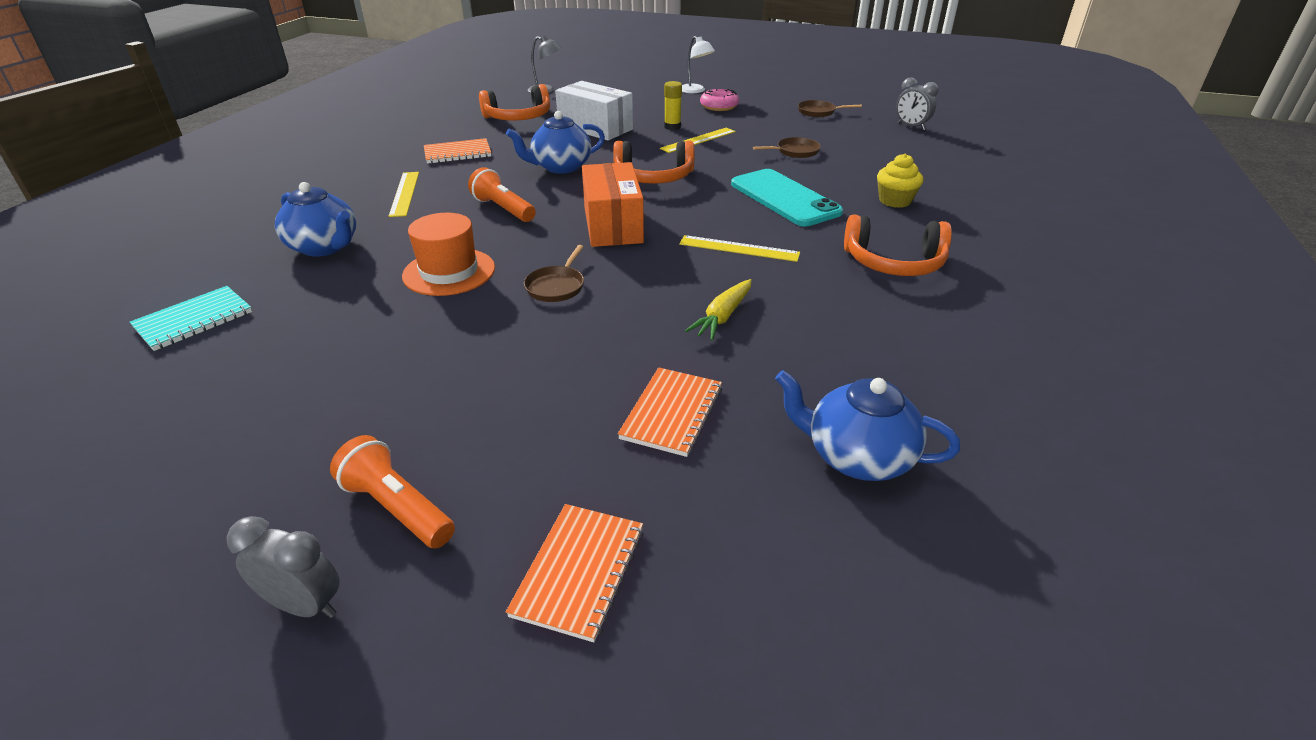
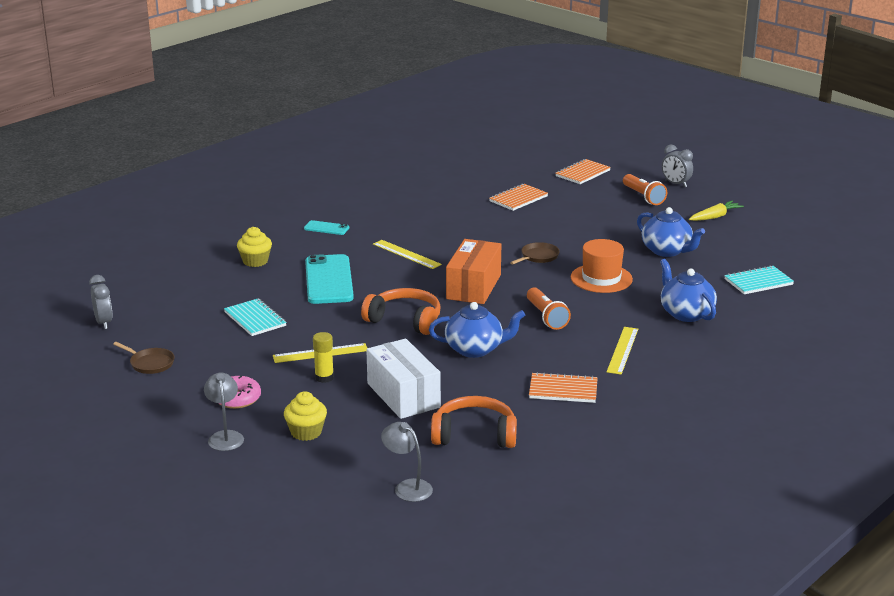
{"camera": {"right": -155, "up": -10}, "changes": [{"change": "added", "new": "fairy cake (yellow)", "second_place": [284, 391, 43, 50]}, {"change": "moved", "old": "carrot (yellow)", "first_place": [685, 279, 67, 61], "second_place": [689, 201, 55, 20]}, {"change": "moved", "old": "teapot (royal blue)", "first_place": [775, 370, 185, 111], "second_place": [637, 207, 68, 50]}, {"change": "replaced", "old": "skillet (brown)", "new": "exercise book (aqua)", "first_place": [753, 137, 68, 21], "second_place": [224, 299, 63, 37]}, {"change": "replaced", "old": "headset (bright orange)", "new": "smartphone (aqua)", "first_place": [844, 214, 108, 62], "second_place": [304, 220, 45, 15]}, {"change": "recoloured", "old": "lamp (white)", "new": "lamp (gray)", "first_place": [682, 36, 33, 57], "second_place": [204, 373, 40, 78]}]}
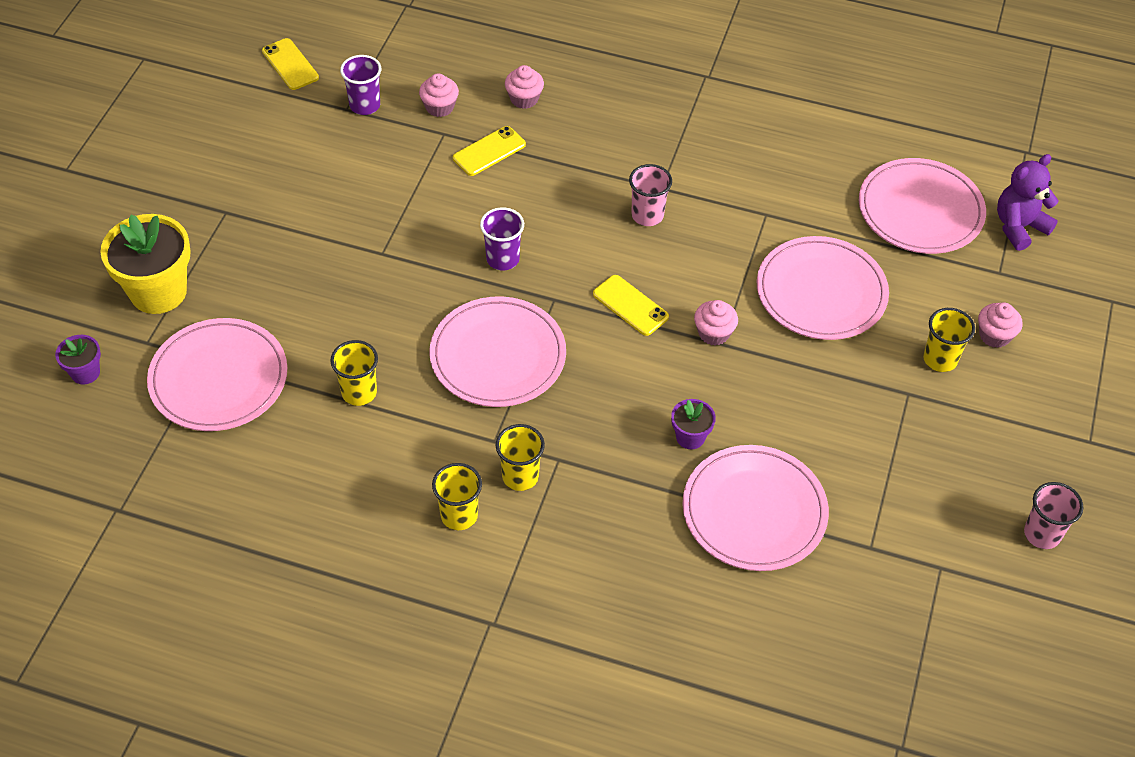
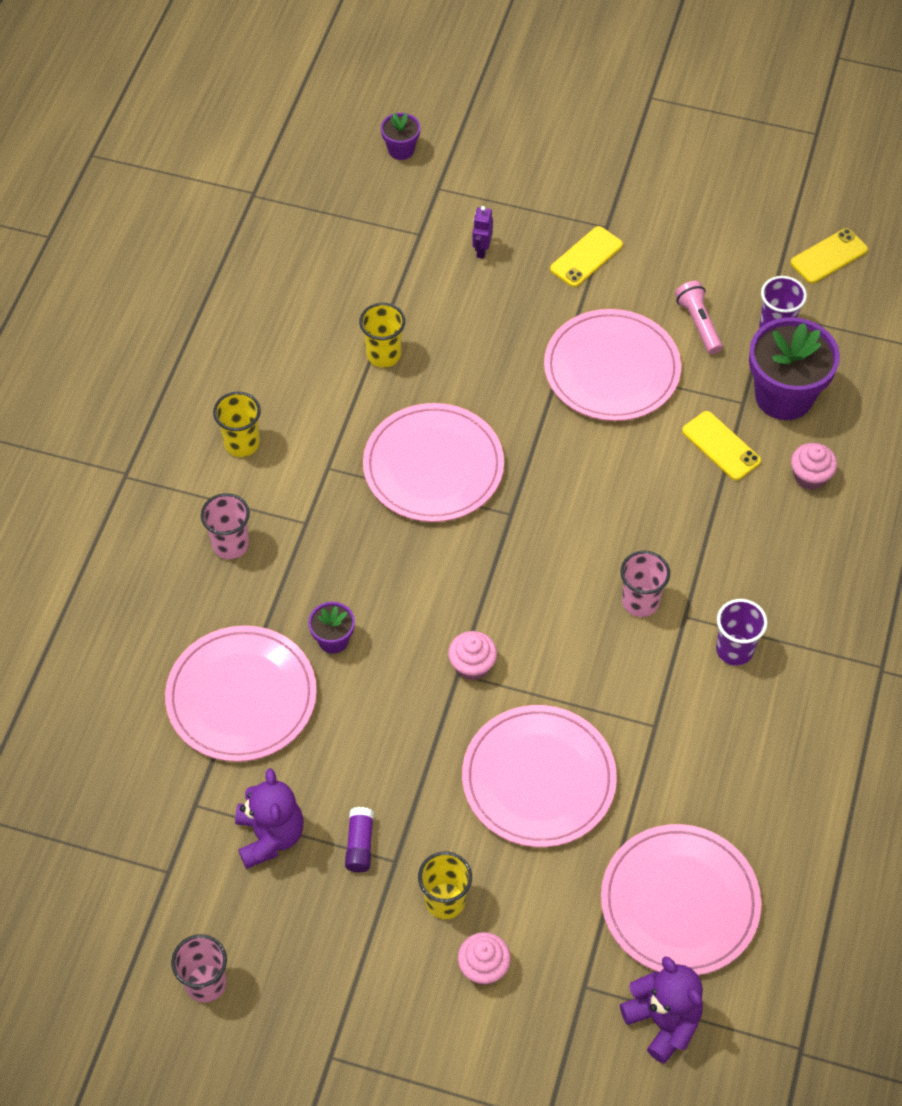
{"camera": {"right": 90, "up": 5}, "changes": [{"change": "removed", "old": "potted plant (yellow)", "first_place": [100, 214, 91, 100]}, {"change": "removed", "old": "beaker (yellow)", "first_place": [496, 424, 49, 67]}, {"change": "added", "new": "beaker (pink)", "second_place": [201, 493, 49, 66]}, {"change": "added", "new": "teddy (violet)", "second_place": [235, 768, 69, 101]}, {"change": "added", "new": "glue stick (violet)", "second_place": [345, 807, 29, 65]}, {"change": "added", "new": "robot figure (violet)", "second_place": [472, 206, 21, 53]}, {"change": "added", "new": "torch (pink)", "second_place": [675, 281, 48, 73]}, {"change": "moved", "old": "plate (pink)", "first_place": [147, 318, 140, 113], "second_place": [544, 309, 137, 112]}, {"change": "moved", "old": "beaker (violet)", "first_place": [480, 207, 44, 63], "second_place": [716, 599, 52, 67]}, {"change": "moved", "old": "smartphone (yellow)", "first_place": [593, 275, 76, 61], "second_place": [550, 226, 73, 61]}, {"change": "replaced", "old": "fairy cake (pink)", "new": "potted plant (violet)", "first_place": [419, 73, 40, 44], "second_place": [749, 317, 91, 103]}]}
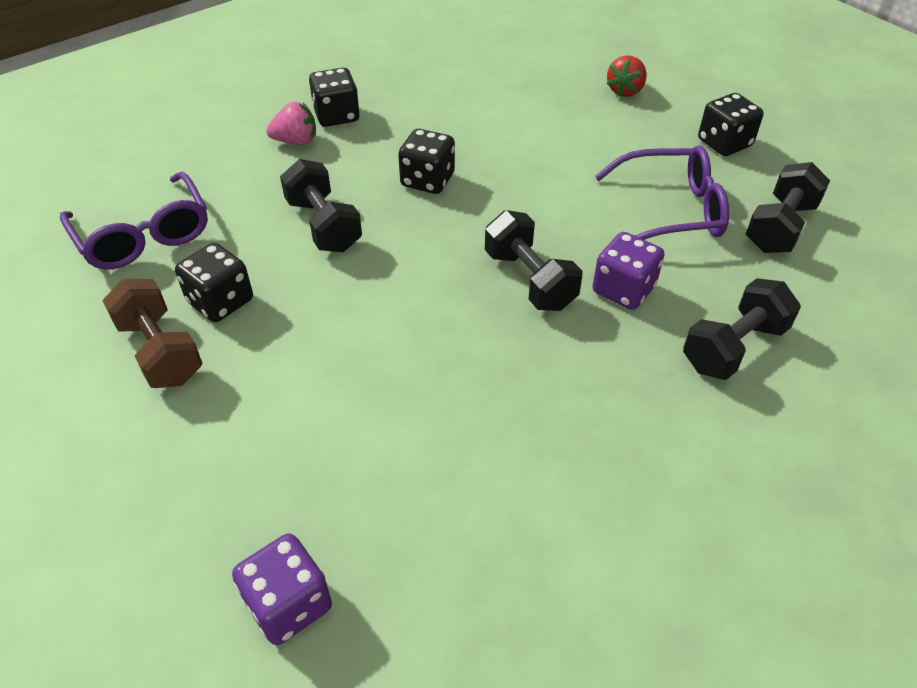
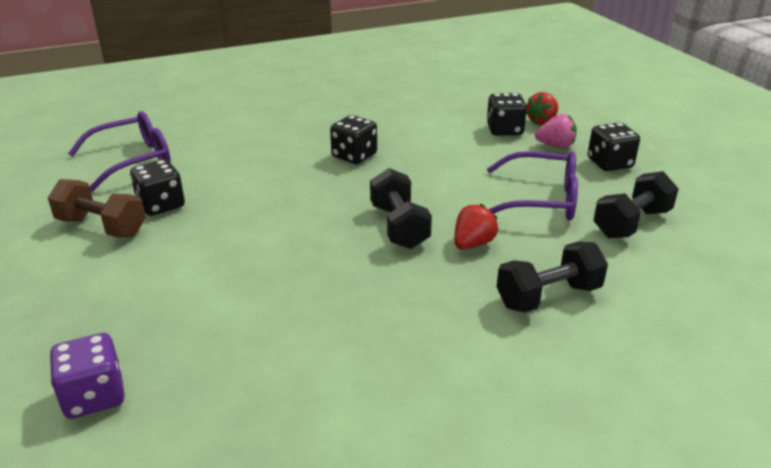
{"camera": {"right": 15, "up": -15}, "changes": [{"change": "removed", "old": "hand weight (ebony)", "first_place": [280, 159, 82, 93]}, {"change": "moved", "old": "toy strawberry (pink)", "first_place": [266, 101, 50, 44], "second_place": [535, 114, 42, 34]}, {"change": "moved", "old": "game die (ebony)", "first_place": [309, 68, 51, 59], "second_place": [487, 93, 40, 43]}, {"change": "replaced", "old": "game die (violet)", "new": "toy strawberry (scarlet)", "first_place": [593, 232, 71, 78], "second_place": [454, 204, 44, 45]}, {"change": "turned", "old": "glasses (violet)", "first_place": [60, 172, 148, 97], "second_place": [68, 111, 102, 81], "degrees": -105}, {"change": "turned", "old": "hand weight (brown)", "first_place": [102, 279, 101, 109], "second_place": [48, 179, 98, 58], "degrees": -45}]}
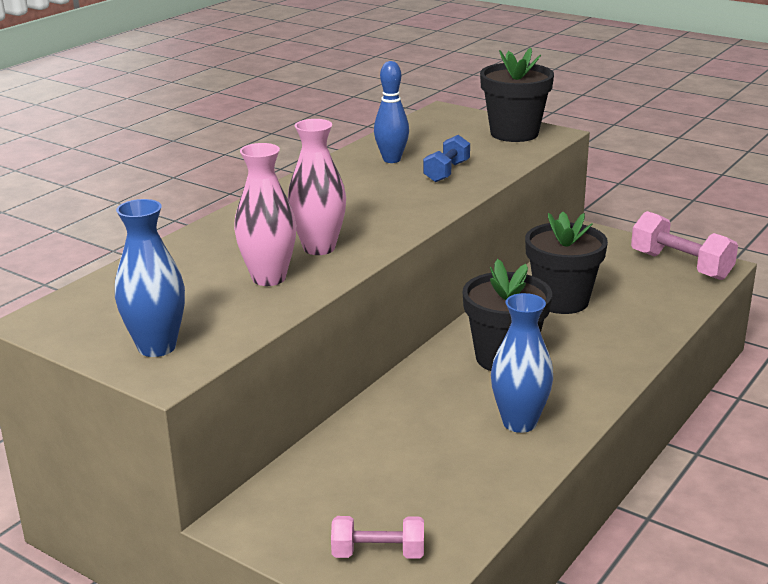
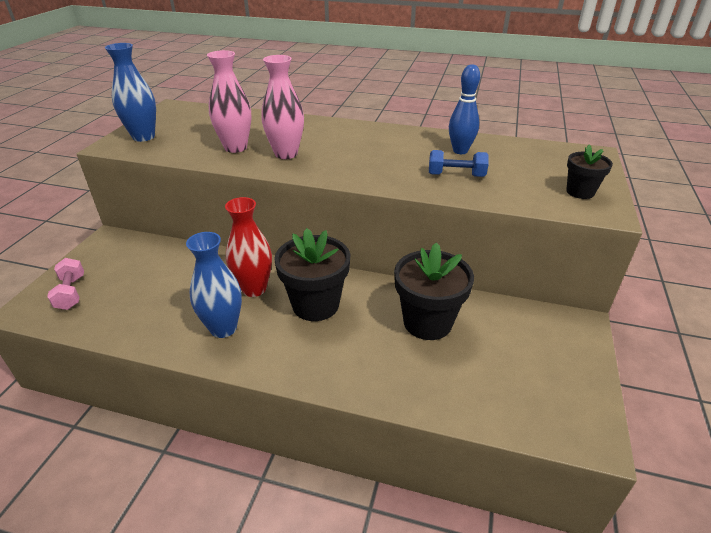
{"camera": {"right": 70, "up": 10}, "changes": [{"change": "removed", "old": "hand weight (pink)", "first_place": [631, 211, 107, 69]}, {"change": "added", "new": "tall vase (scarlet)", "second_place": [225, 197, 47, 100]}, {"change": "resized", "old": "potted plant (ebony)", "first_place": [480, 48, 74, 94], "second_place": [566, 145, 47, 54], "factor": 0.55}]}
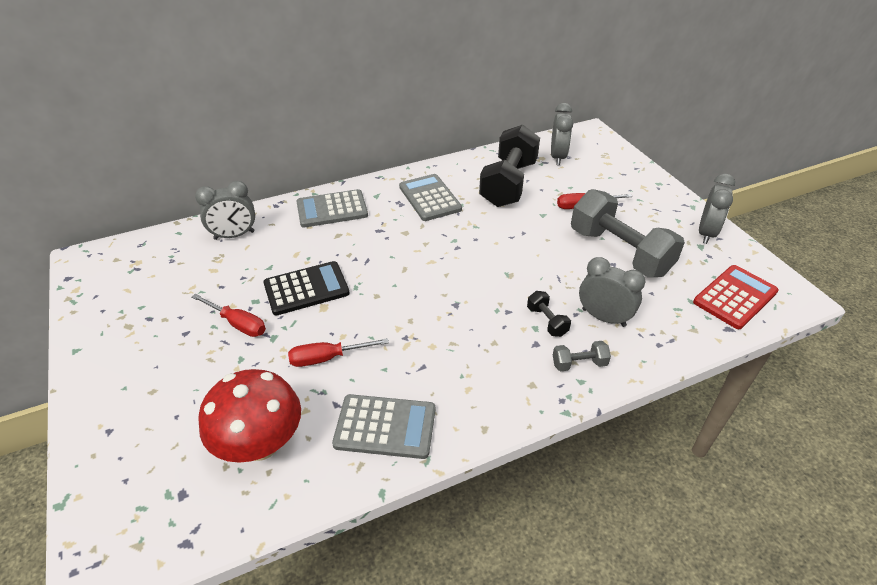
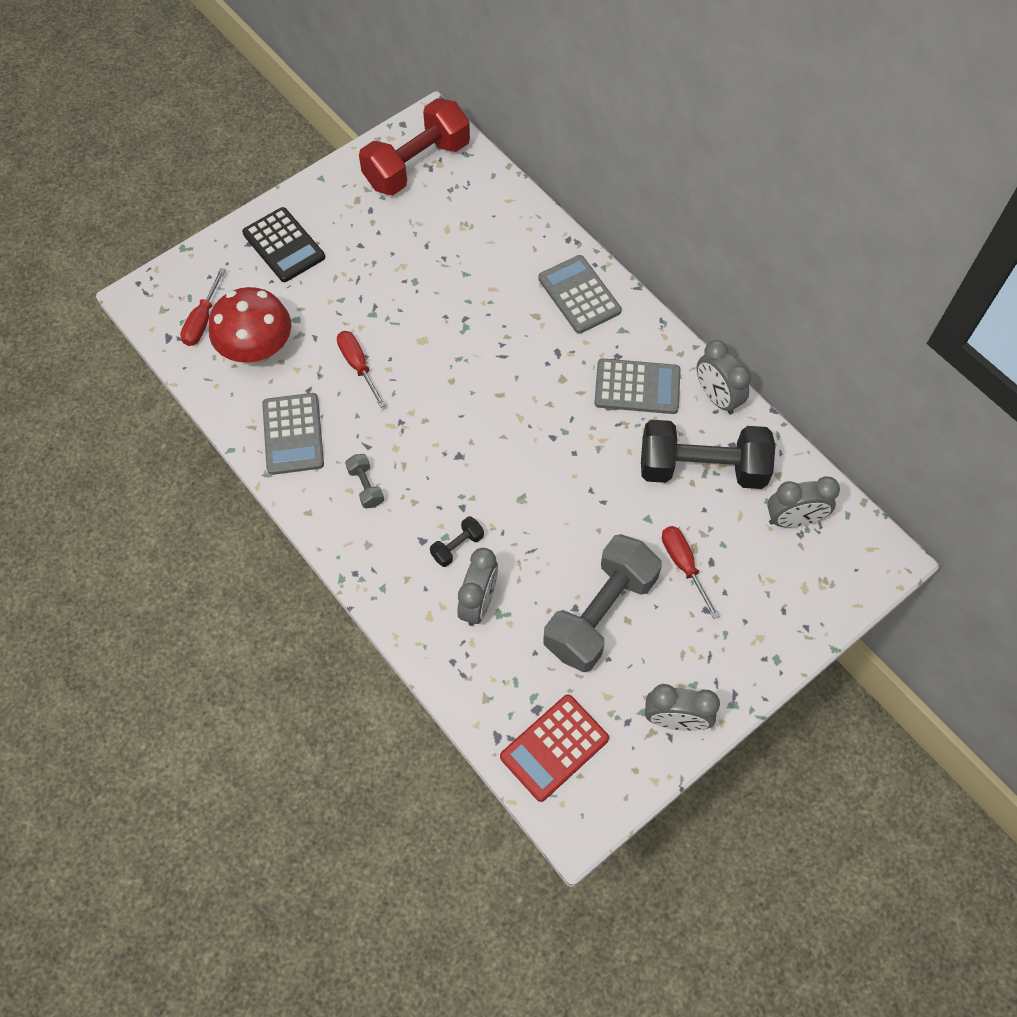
{"camera": {"right": 75, "up": 20}, "changes": [{"change": "added", "new": "hand weight (scarlet)", "second_place": [359, 98, 111, 97]}, {"change": "moved", "old": "screwdriver (scarlet)", "first_place": [192, 294, 74, 43], "second_place": [180, 268, 46, 78]}, {"change": "moved", "old": "bedside clock (gray)", "first_place": [195, 181, 60, 59], "second_place": [697, 340, 54, 74]}, {"change": "moved", "old": "adding machine (ebony)", "first_place": [263, 261, 87, 54], "second_place": [242, 207, 83, 75]}, {"change": "moved", "old": "hand weight (gray)", "first_place": [553, 341, 58, 30], "second_place": [345, 454, 39, 55]}, {"change": "turned", "old": "adding machine (gray)", "first_place": [399, 174, 63, 47], "second_place": [594, 358, 87, 56], "degrees": 45}, {"change": "turned", "old": "adding machine (scarlet)", "first_place": [693, 265, 85, 64], "second_place": [500, 694, 109, 108], "degrees": 105}]}
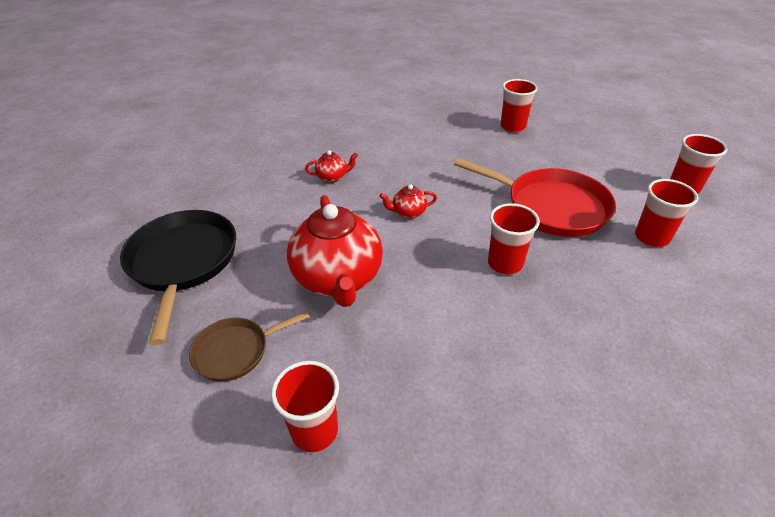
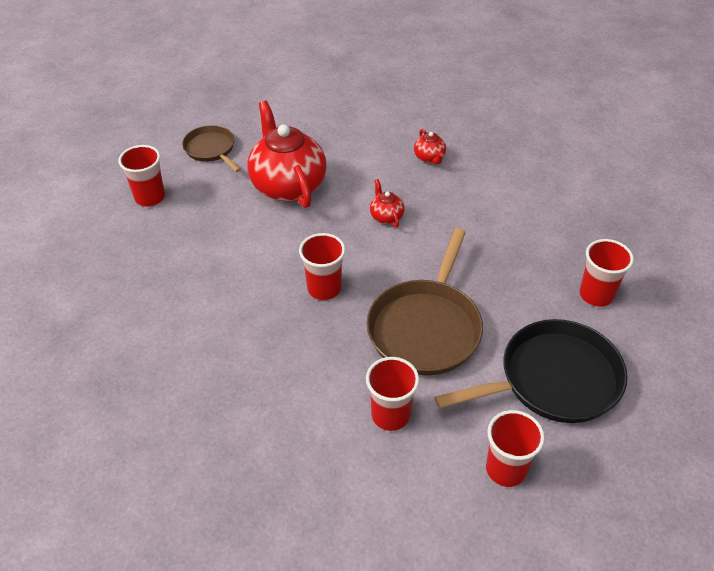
{"camera": {"right": 80, "up": 5}, "changes": [{"change": "moved", "old": "skillet (ebony)", "first_place": [120, 210, 116, 135], "second_place": [434, 319, 193, 104]}, {"change": "recoloured", "old": "skillet (scarlet)", "new": "skillet (brown)", "first_place": [454, 158, 162, 79], "second_place": [366, 228, 117, 147]}, {"change": "turned", "old": "teapot (scarlet)", "first_place": [287, 195, 96, 112], "second_place": [247, 101, 79, 107], "degrees": 90}]}
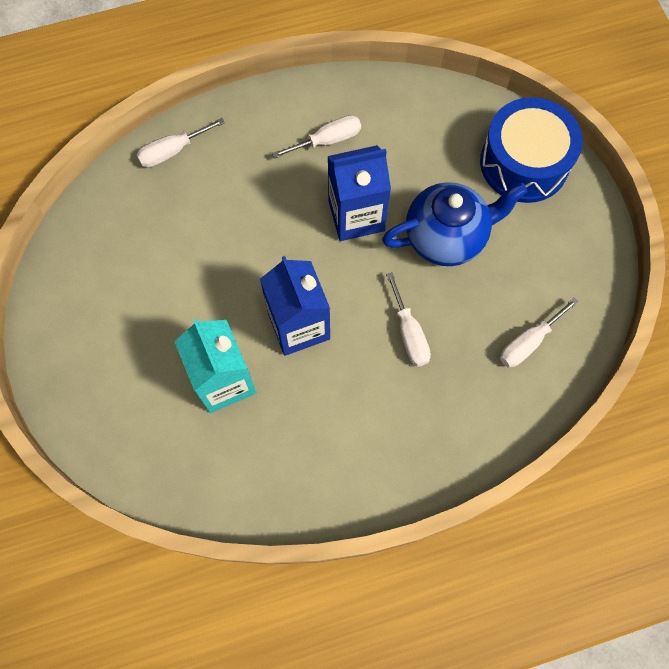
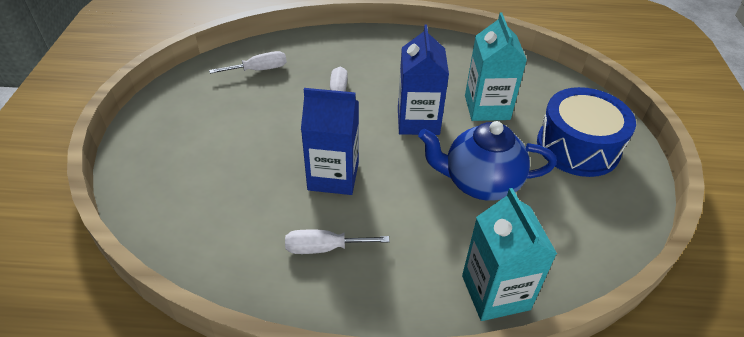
{"camera": {"right": -160, "up": -25}, "changes": [{"change": "moved", "old": "teapot (royal blue)", "first_place": [382, 182, 145, 84], "second_place": [418, 121, 138, 80]}, {"change": "moved", "old": "snare drum (royal blue)", "first_place": [480, 97, 103, 106], "second_place": [537, 87, 99, 90]}, {"change": "replaced", "old": "screwdriver (white)", "new": "juice carton (aqua)", "first_place": [137, 118, 88, 50], "second_place": [462, 188, 95, 133]}]}
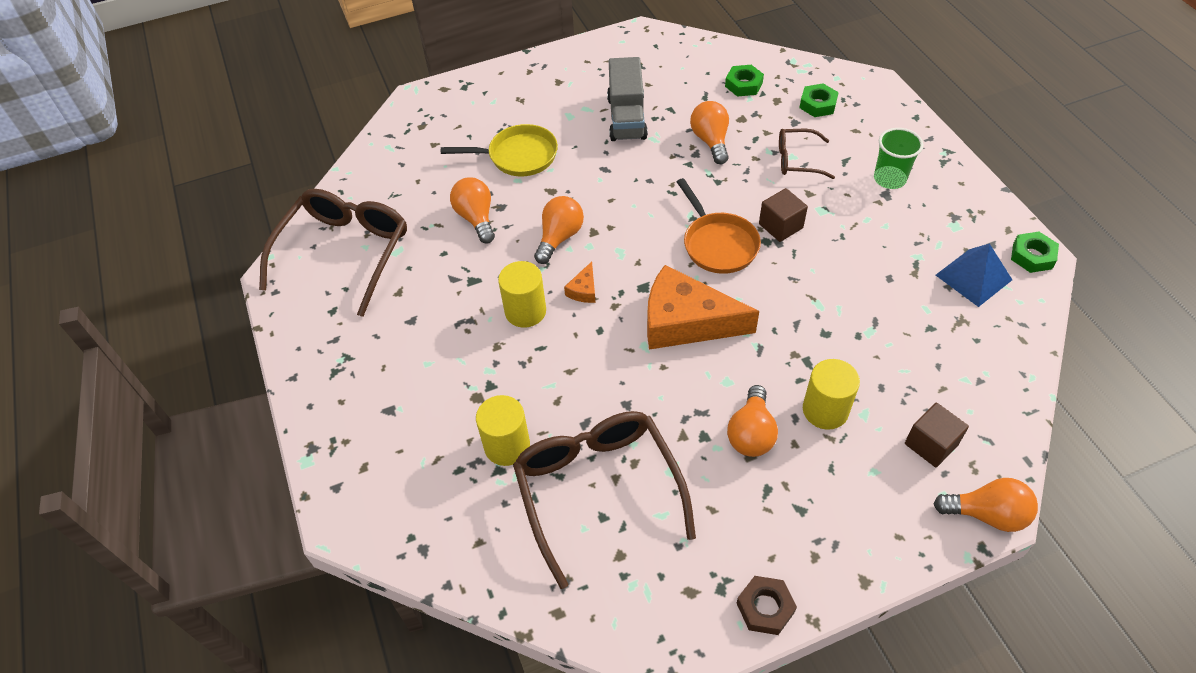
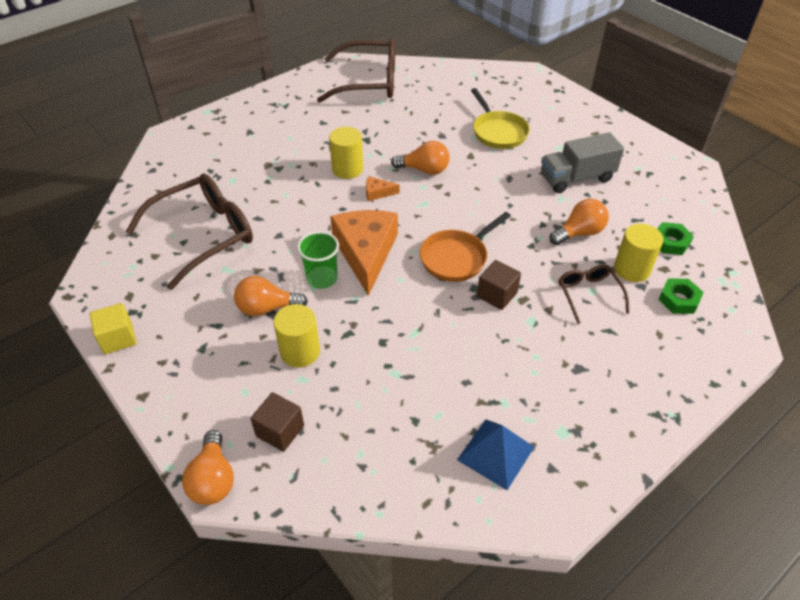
{"camera": {"right": 70, "up": -5}, "changes": [{"change": "removed", "old": "bulb (bright orange)", "first_place": [450, 177, 45, 66]}, {"change": "removed", "old": "hex nut (green)", "first_place": [1011, 231, 48, 42]}, {"change": "moved", "old": "cylinder shape (yellow)", "first_place": [476, 395, 54, 71], "second_place": [614, 224, 49, 58]}, {"change": "moved", "old": "beaker (green)", "first_place": [874, 128, 49, 61], "second_place": [297, 231, 42, 58]}, {"change": "replaced", "old": "hex nut (brown)", "new": "cube (yellow)", "first_place": [737, 576, 60, 59], "second_place": [90, 303, 47, 51]}]}
